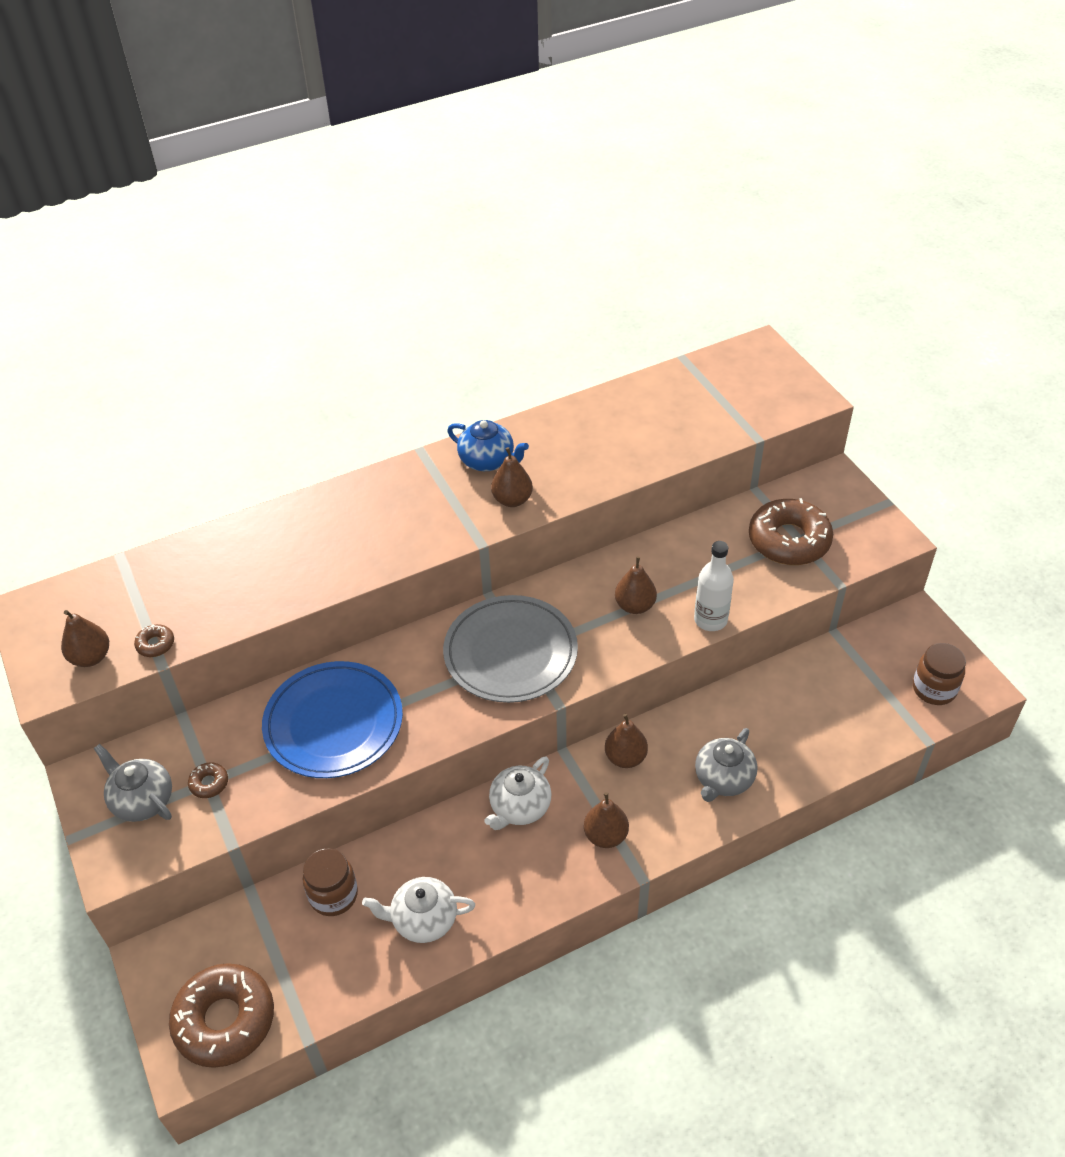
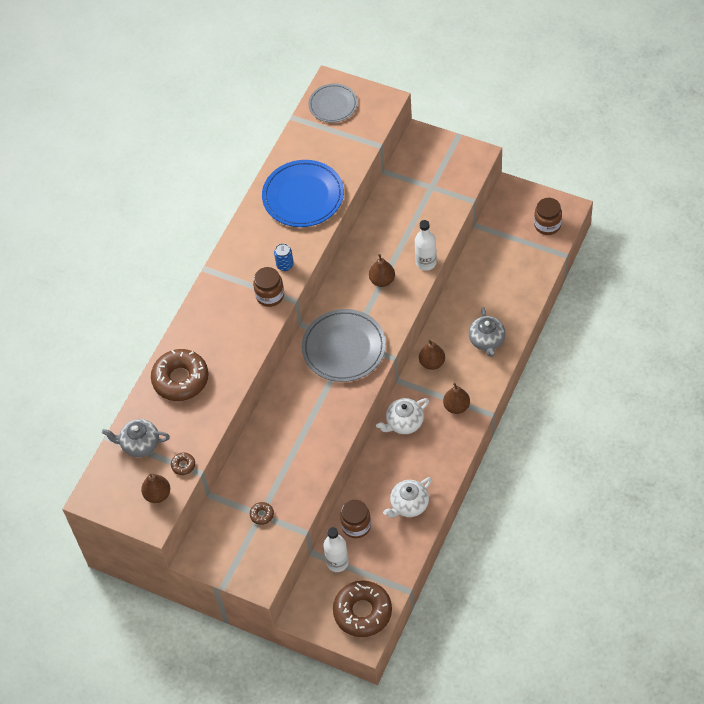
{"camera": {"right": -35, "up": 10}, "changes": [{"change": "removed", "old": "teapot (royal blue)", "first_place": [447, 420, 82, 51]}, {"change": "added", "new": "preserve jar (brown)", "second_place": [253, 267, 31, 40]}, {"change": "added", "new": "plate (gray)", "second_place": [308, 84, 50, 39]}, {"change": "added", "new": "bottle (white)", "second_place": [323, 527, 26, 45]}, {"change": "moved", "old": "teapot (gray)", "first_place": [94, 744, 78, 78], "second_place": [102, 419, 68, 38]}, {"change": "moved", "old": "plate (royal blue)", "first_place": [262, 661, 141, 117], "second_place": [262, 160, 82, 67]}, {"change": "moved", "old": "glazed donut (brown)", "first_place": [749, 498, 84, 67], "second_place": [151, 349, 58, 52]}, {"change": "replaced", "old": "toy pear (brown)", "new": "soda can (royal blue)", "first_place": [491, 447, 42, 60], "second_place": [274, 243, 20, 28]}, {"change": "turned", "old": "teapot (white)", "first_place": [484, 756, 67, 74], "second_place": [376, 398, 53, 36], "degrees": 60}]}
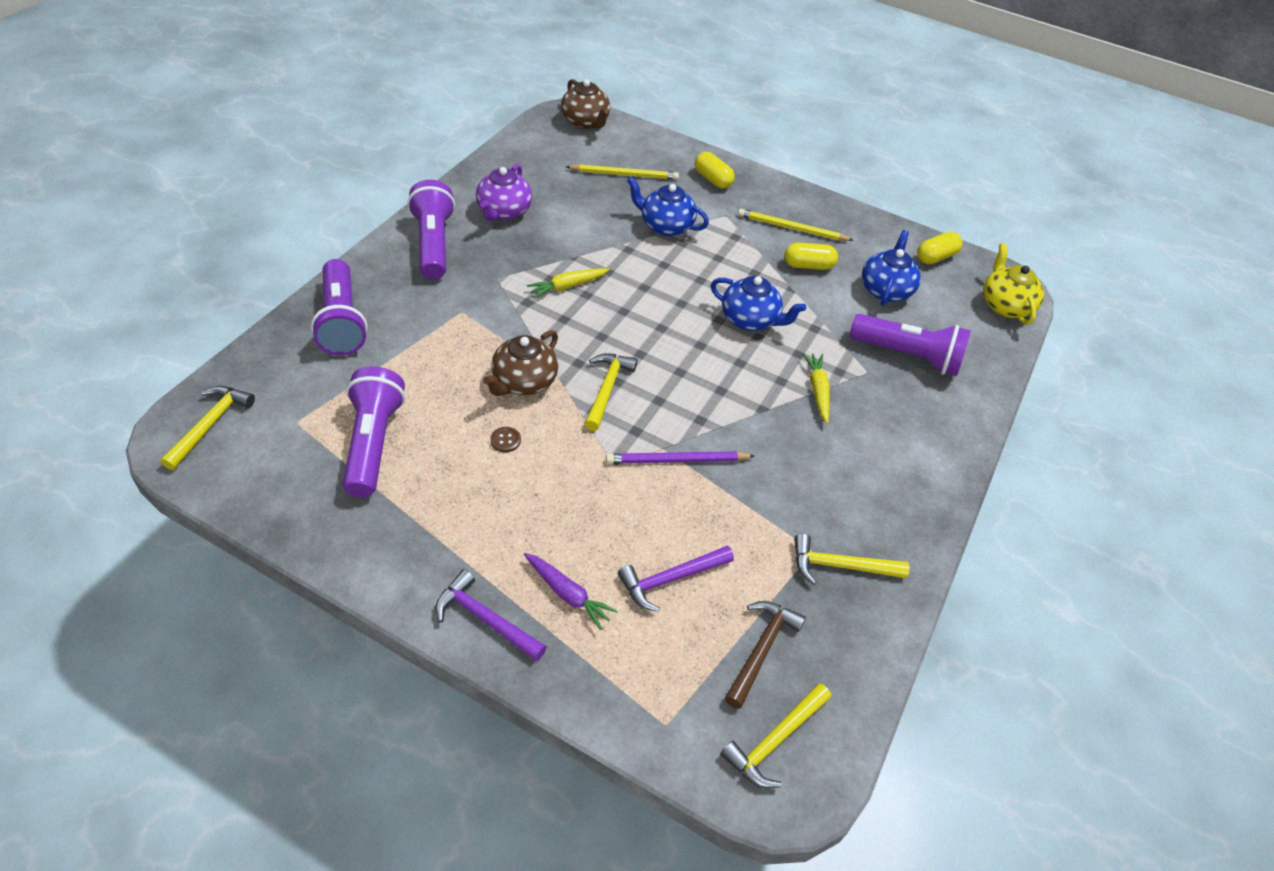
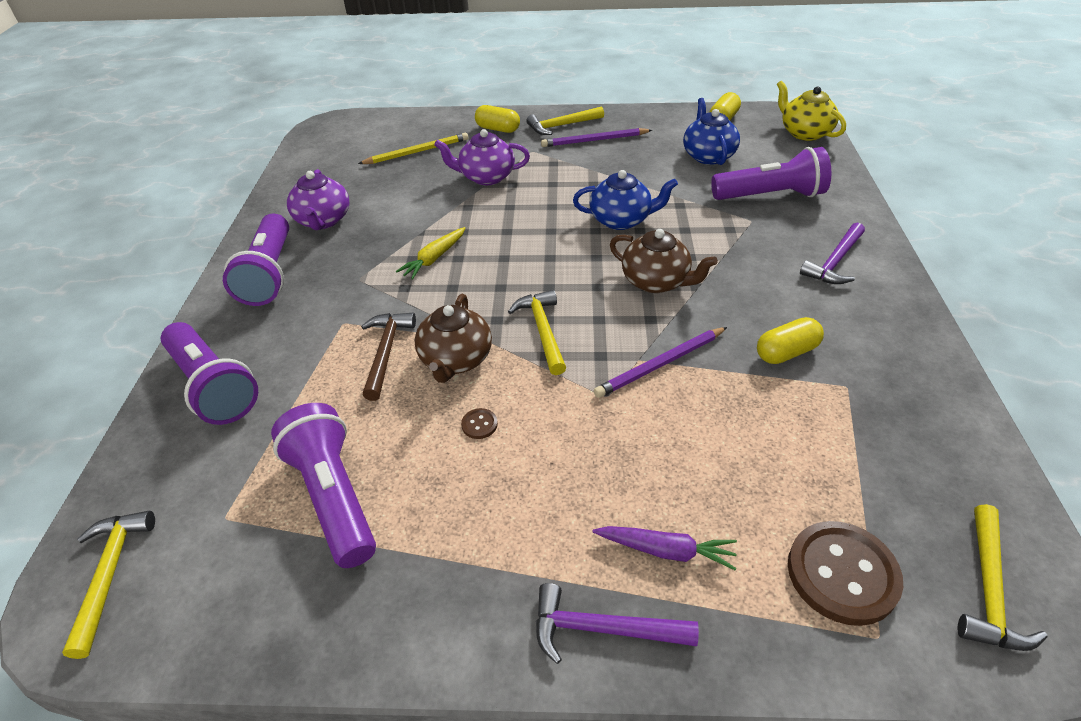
{"camera": {"right": -20, "up": -5}, "changes": [{"change": "removed", "old": "carrot (yellow)", "first_place": [802, 353, 28, 71]}, {"change": "added", "new": "shirt button (brown)", "second_place": [788, 521, 115, 105]}, {"change": "moved", "old": "teapot (brown)", "first_place": [561, 79, 49, 50], "second_place": [610, 229, 108, 64]}, {"change": "moved", "old": "claw hammer (violet)", "first_place": [618, 545, 116, 67], "second_place": [800, 222, 65, 62]}, {"change": "moved", "old": "claw hammer (brown)", "first_place": [725, 601, 81, 108], "second_place": [361, 313, 55, 88]}, {"change": "moved", "old": "pill shape (yellow)", "first_place": [784, 242, 54, 28], "second_place": [757, 317, 67, 47]}, {"change": "moved", "old": "claw hammer (yellow)", "first_place": [794, 533, 115, 52], "second_place": [526, 106, 78, 29]}, {"change": "recoloured", "old": "teapot (royal blue)", "new": "teapot (violet)", "first_place": [627, 177, 82, 59], "second_place": [434, 129, 96, 56]}, {"change": "recoloured", "old": "pencil (yellow)", "new": "pencil (violet)", "first_place": [738, 209, 116, 32], "second_place": [541, 128, 111, 19]}, {"change": "turned", "old": "torch (violet)", "first_place": [407, 180, 48, 99], "second_place": [223, 214, 66, 92], "degrees": -150}]}
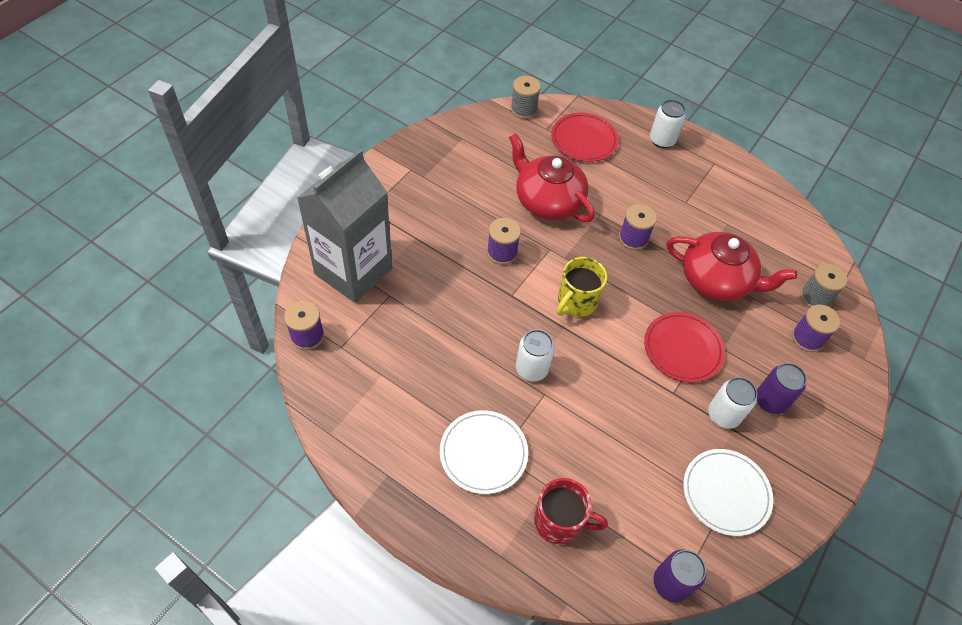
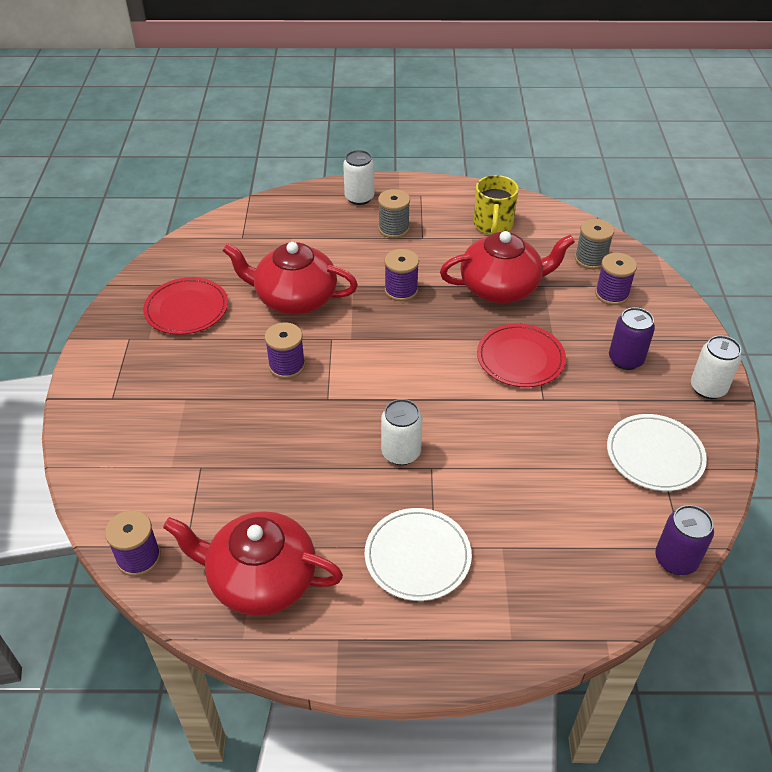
{"camera": {"right": -30, "up": -10}, "changes": [{"change": "removed", "old": "juice carton (gray)", "first_place": [297, 149, 95, 154]}, {"change": "removed", "old": "tea mug (scarlet)", "first_place": [534, 478, 74, 66]}, {"change": "added", "new": "teapot (scarlet)", "second_place": [163, 511, 180, 105]}, {"change": "moved", "old": "spool (gray)", "first_place": [510, 76, 31, 43], "second_place": [378, 189, 32, 49]}, {"change": "moved", "old": "plate (scarlet)", "first_place": [551, 113, 68, 49], "second_place": [143, 277, 85, 58]}, {"change": "moved", "old": "tea mug (yellow)", "first_place": [557, 257, 50, 60], "second_place": [474, 175, 45, 60]}, {"change": "moved", "old": "soda can (white)", "first_place": [708, 377, 49, 52], "second_place": [691, 335, 51, 64]}]}
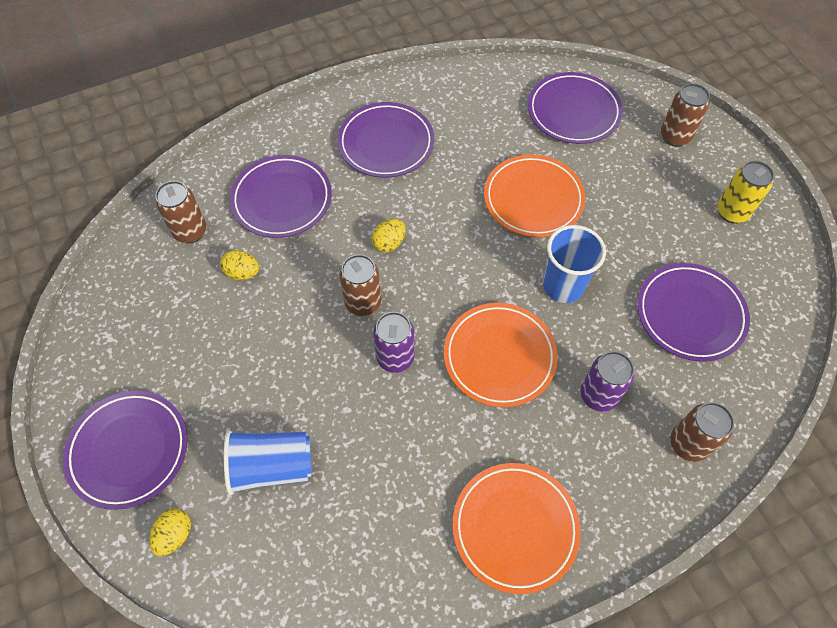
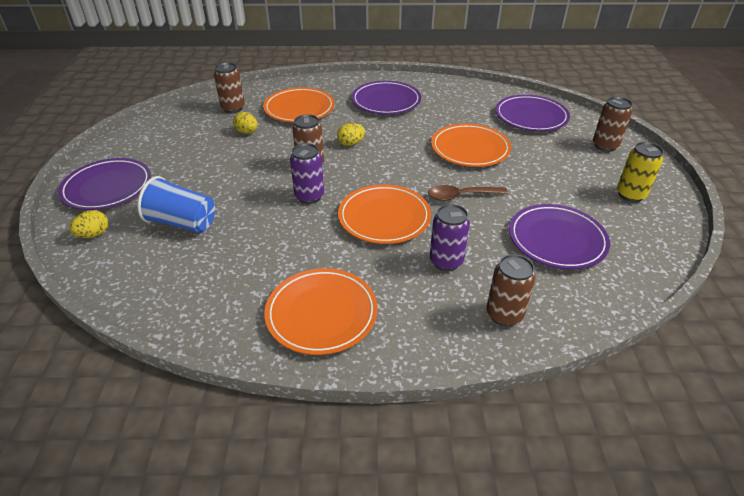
{"camera": {"right": 25, "up": -20}, "changes": [{"change": "replaced", "old": "beaker (royal blue)", "new": "spoon (brown)", "first_place": [543, 225, 63, 78], "second_place": [428, 185, 80, 16]}, {"change": "recoloured", "old": "plate (violet)", "new": "plate (bright orange)", "first_place": [230, 155, 102, 83], "second_place": [263, 87, 72, 35]}]}
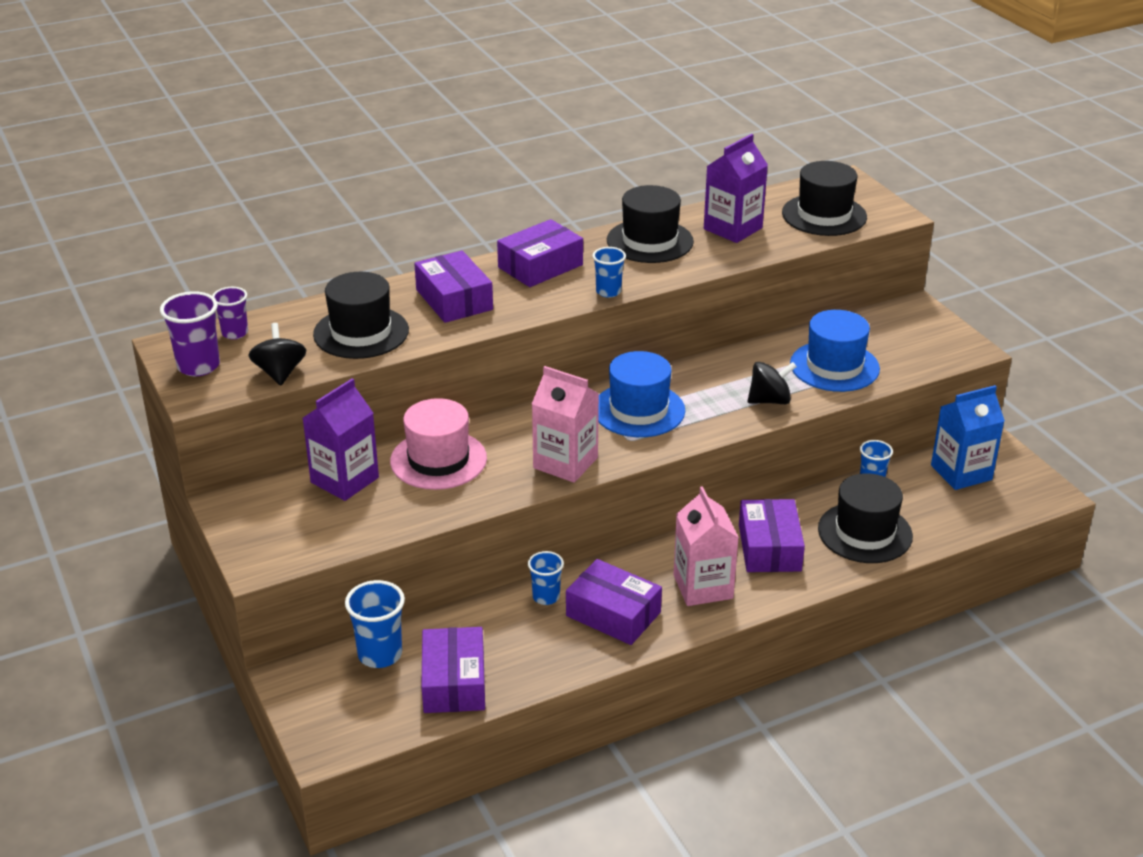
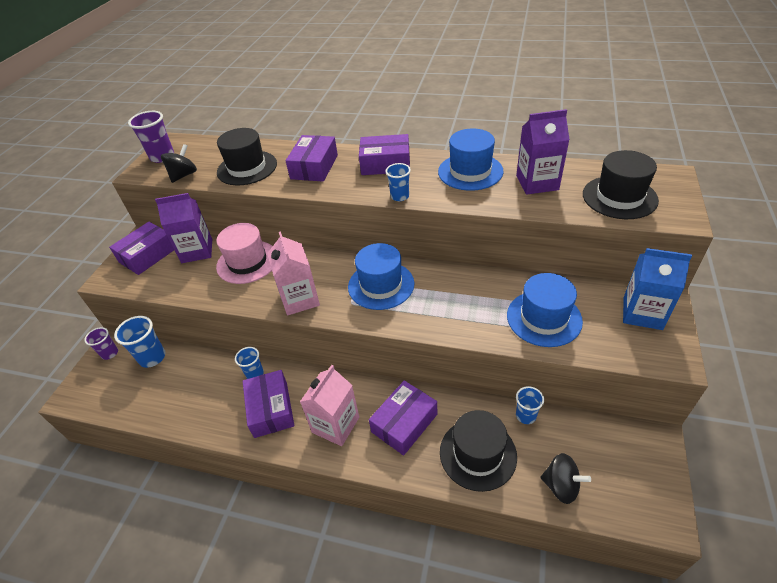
{"camera": {"right": 45, "up": 10}, "changes": [{"change": "moved", "old": "beaker (violet)", "first_place": [212, 287, 36, 52], "second_place": [84, 327, 34, 33]}, {"change": "moved", "old": "parcel (violet)", "first_place": [421, 627, 64, 86], "second_place": [109, 222, 65, 53]}, {"change": "moved", "old": "toy top (ebony)", "first_place": [748, 362, 49, 42], "second_place": [540, 453, 51, 51]}, {"change": "moved", "old": "juice carton (royal blue)", "first_place": [931, 385, 74, 105], "second_place": [623, 248, 69, 82]}, {"change": "recoloured", "old": "hat (ebony)", "new": "hat (royal blue)", "first_place": [607, 185, 87, 78], "second_place": [438, 128, 66, 63]}]}
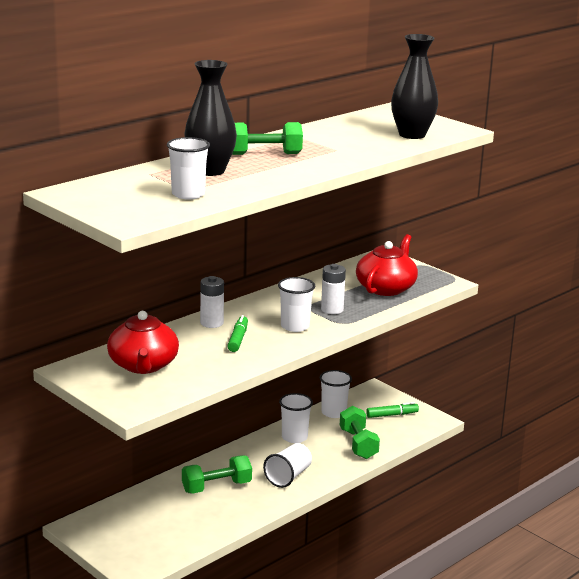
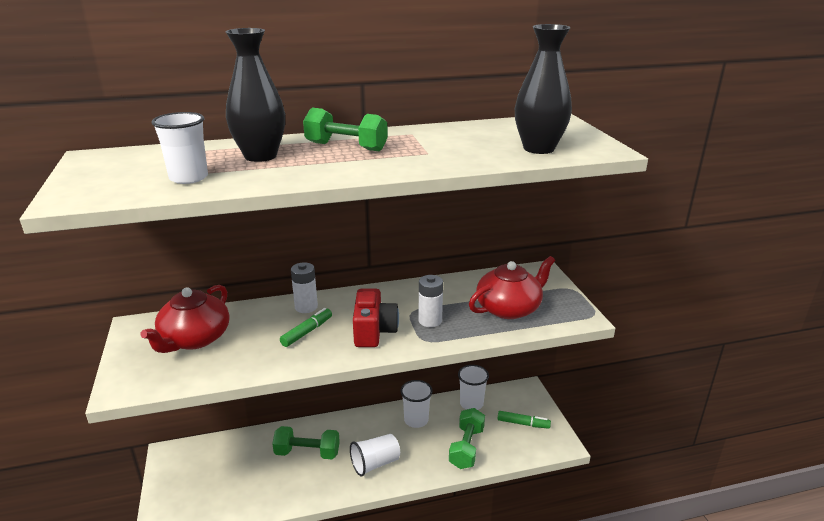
{"camera": {"right": 30, "up": 5}, "changes": [{"change": "replaced", "old": "beaker (white)", "new": "photo camera (scarlet)", "first_place": [278, 277, 37, 55], "second_place": [353, 289, 46, 58]}]}
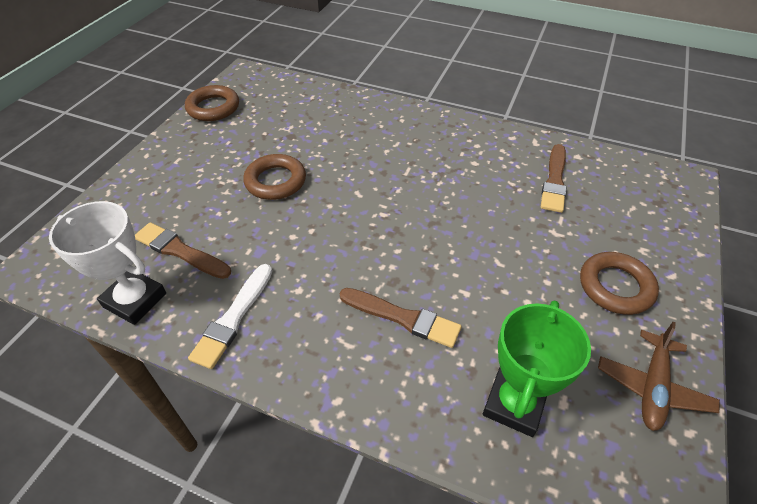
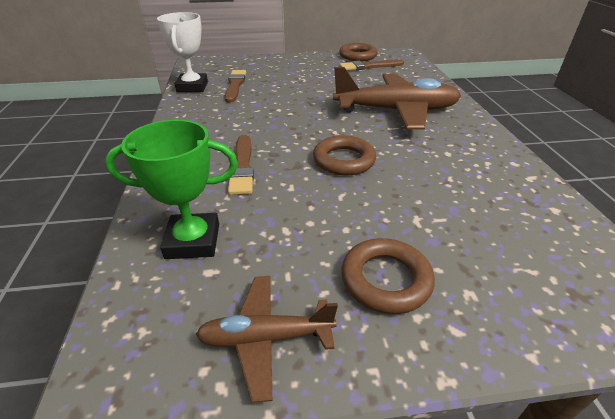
{"camera": {"right": 60, "up": -10}, "changes": [{"change": "removed", "old": "paint brush (white)", "first_place": [188, 264, 84, 105]}, {"change": "added", "new": "toy plane (brown)", "second_place": [333, 67, 128, 63]}, {"change": "moved", "old": "ring (brown)", "first_place": [243, 154, 63, 46], "second_place": [313, 135, 63, 40]}, {"change": "moved", "old": "paint brush (brown)", "first_place": [541, 144, 26, 69], "second_place": [339, 59, 65, 11]}]}
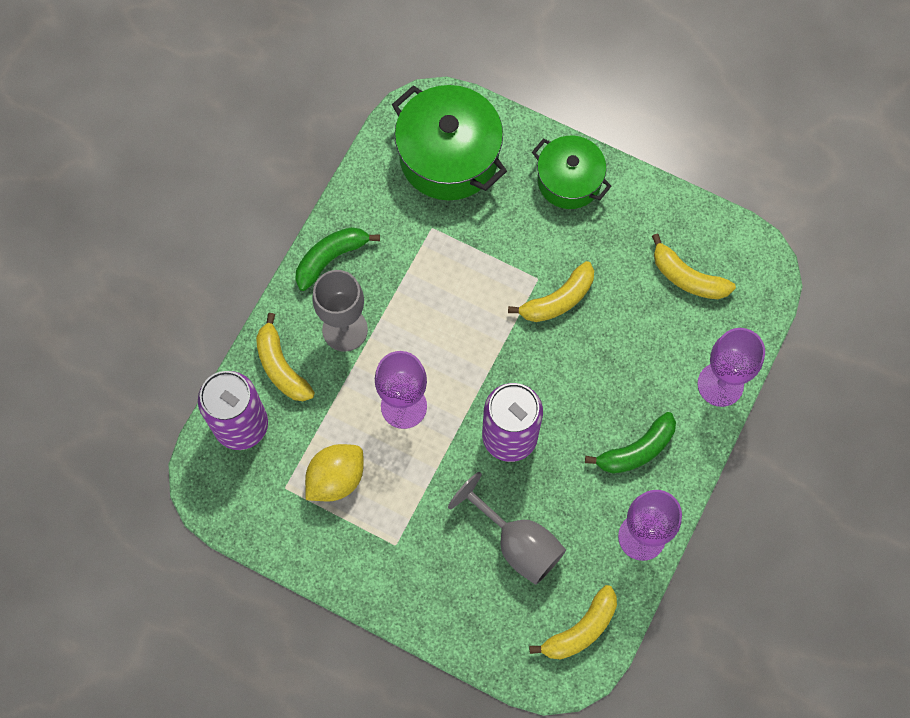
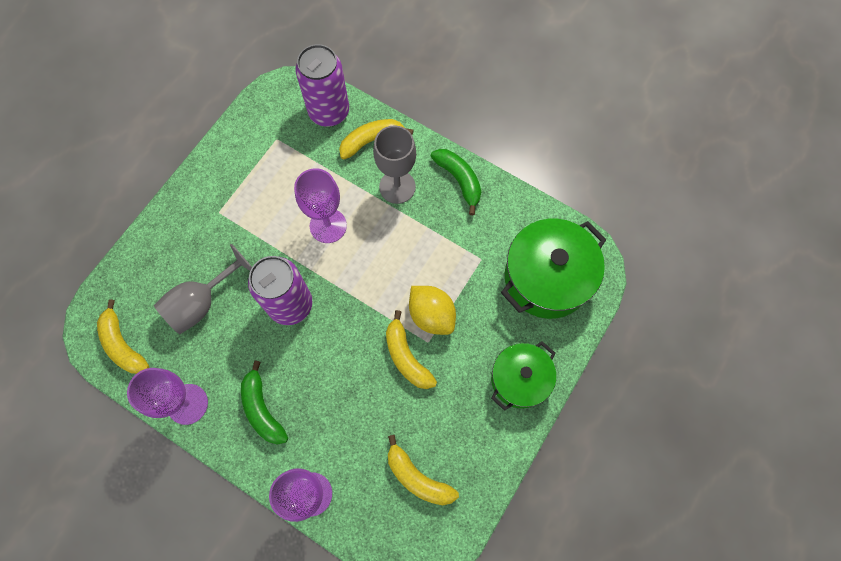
{"camera": {"right": 95, "up": 0}, "changes": [{"change": "moved", "old": "citrus fruit (yellow)", "first_place": [305, 444, 59, 57], "second_place": [409, 286, 47, 49]}, {"change": "turned", "old": "toy banana (yellow)", "first_place": [652, 234, 84, 65], "second_place": [388, 435, 71, 70], "degrees": -90}]}
